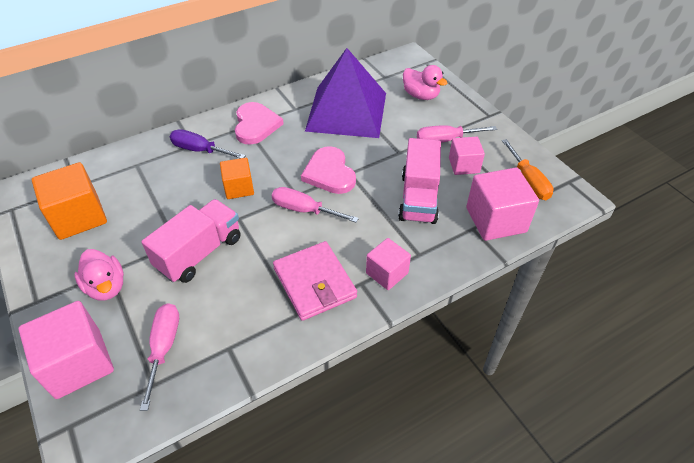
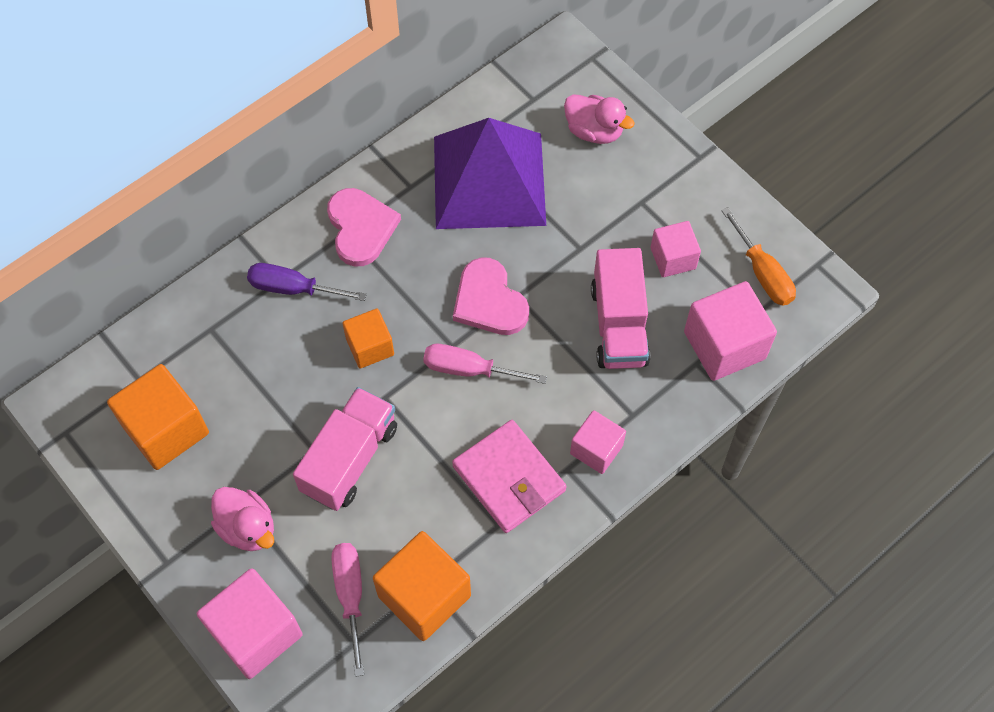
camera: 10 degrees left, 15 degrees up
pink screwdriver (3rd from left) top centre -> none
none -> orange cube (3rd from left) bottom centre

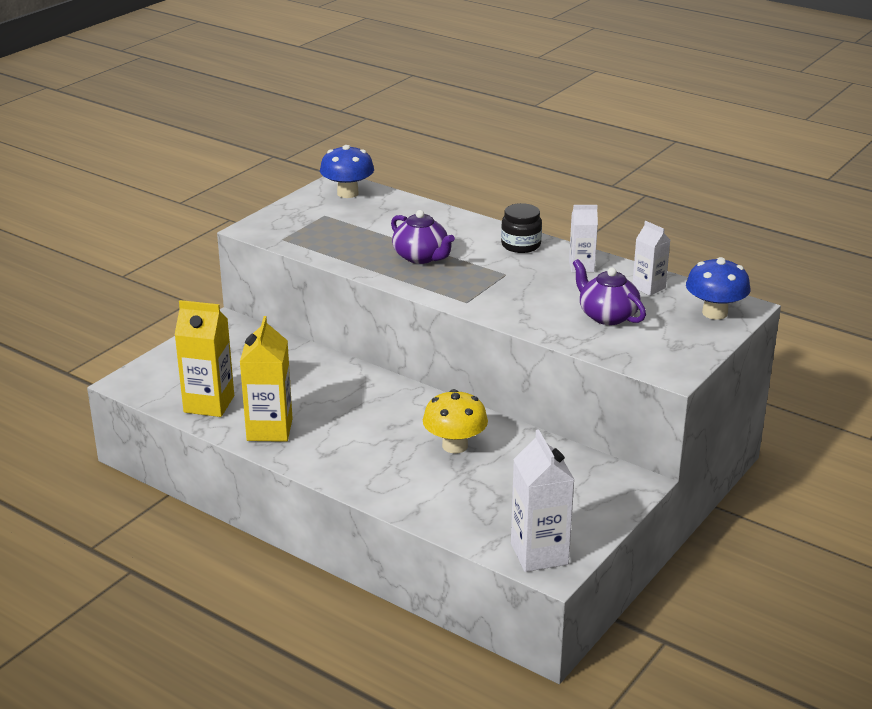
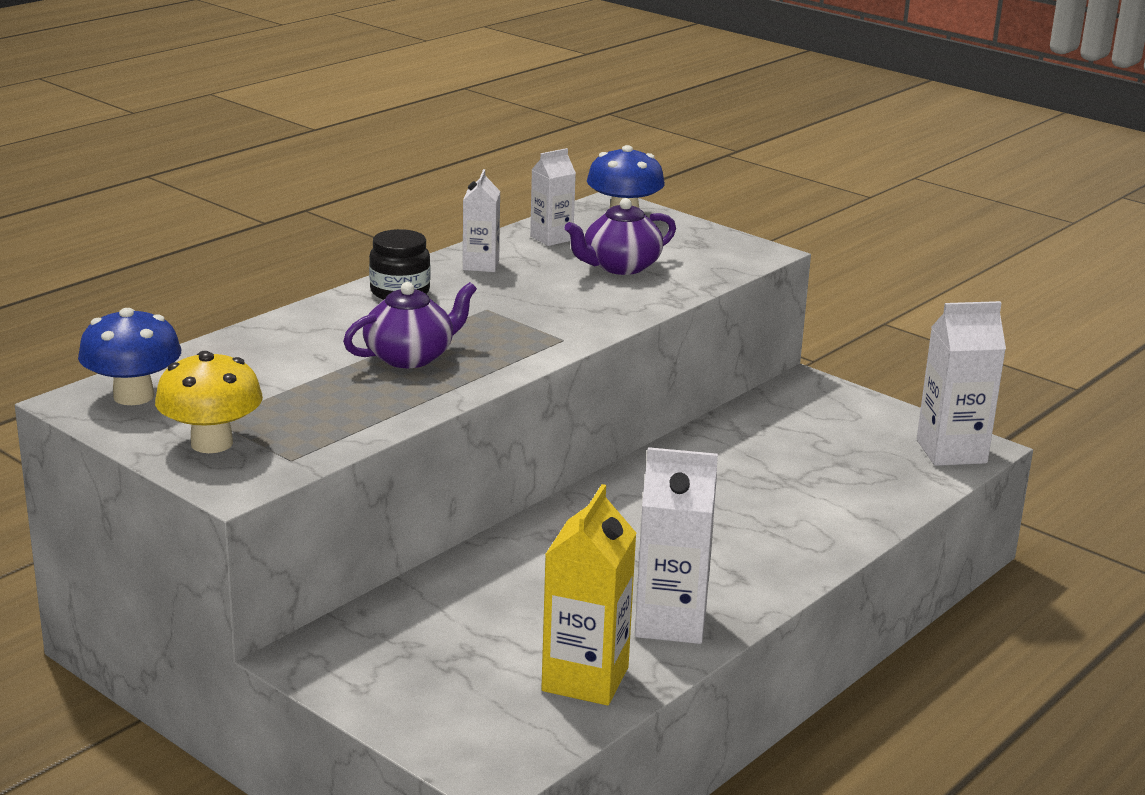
camera: 85 degrees left, 5 degrees down
yellow mushroom centre -> yellow mushroom middle left, move
yellow carton (2nd from left) middle left -> white carton (3rd from left) bottom centre

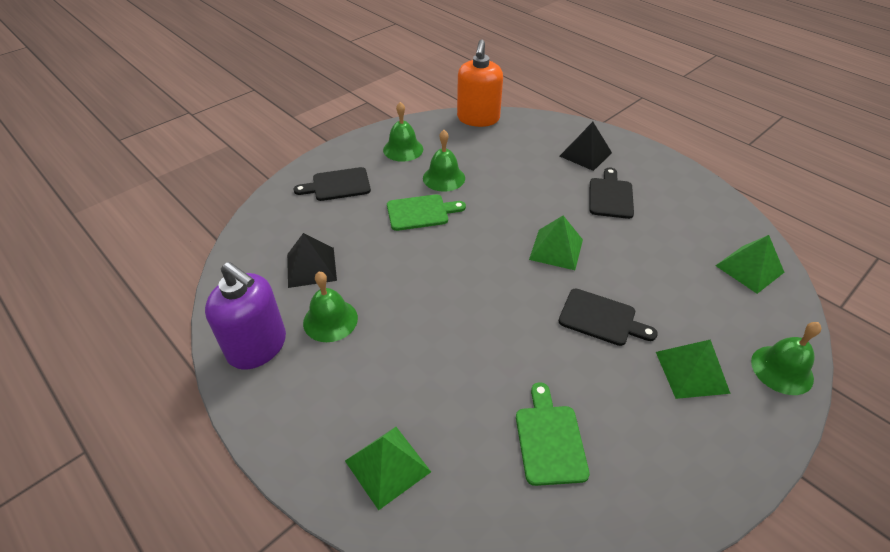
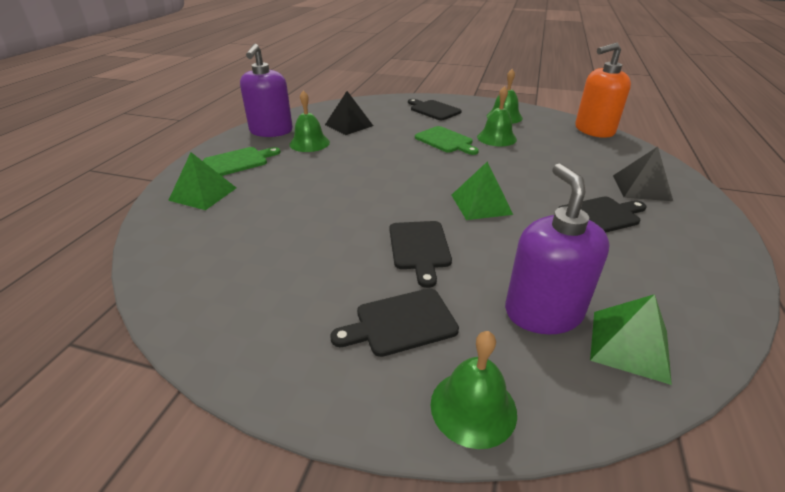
camera: 60 degrees right, 10 degrees down
none -> purple soap dispenser (2nd from left) middle right
green cutting board (2nd from left in the first image) bottom centre -> green cutting board (1st from left) top left, move
green pyramid (3rd from left) bottom right -> black cutting board (1st from left) centre

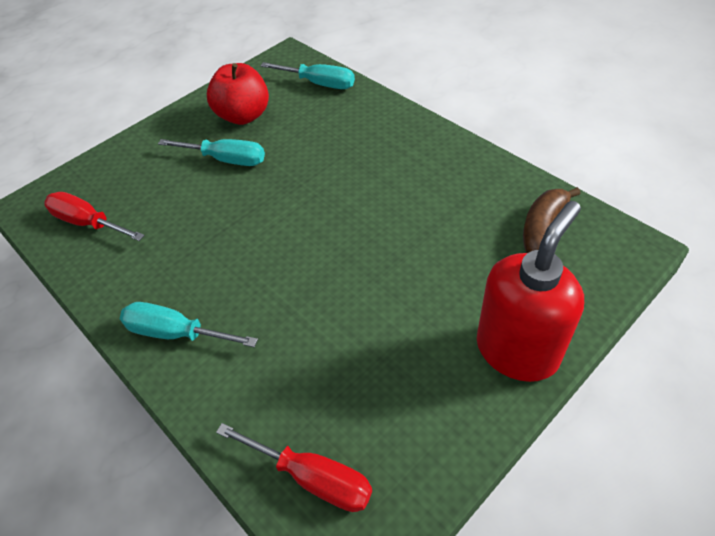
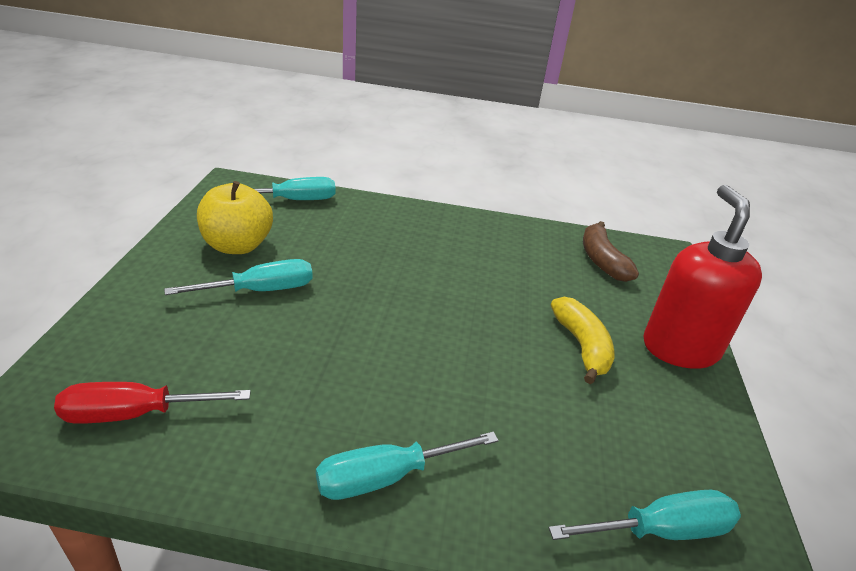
camera: 45 degrees left, 15 degrees down
none -> yellow banana middle right
red apple top left -> yellow apple middle left
red screwdriver (2nd from left) bottom centre -> turquoise screwdriver (4th from left) bottom right

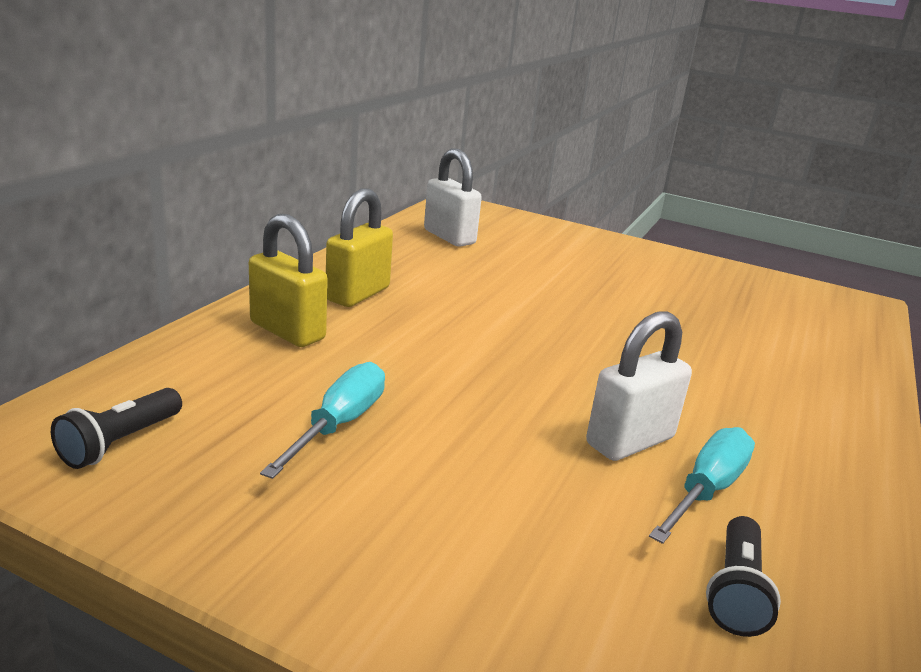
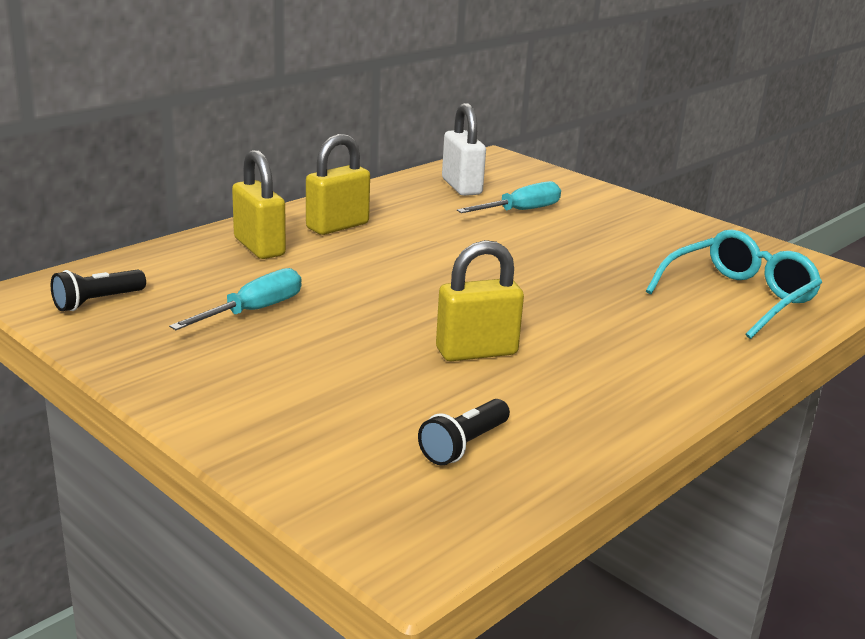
camera: 20 degrees right, 0 degrees up
none -> turquoise glasses middle right
turquoise screwdriver (2nd from left) bottom right -> turquoise screwdriver (2nd from left) top centre, move
white padlock (2nd from left) middle right -> yellow padlock (3rd from left) centre

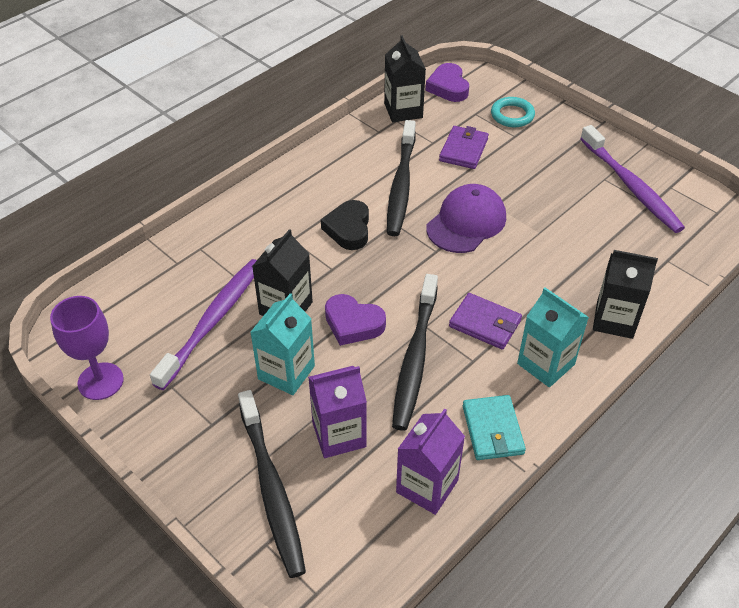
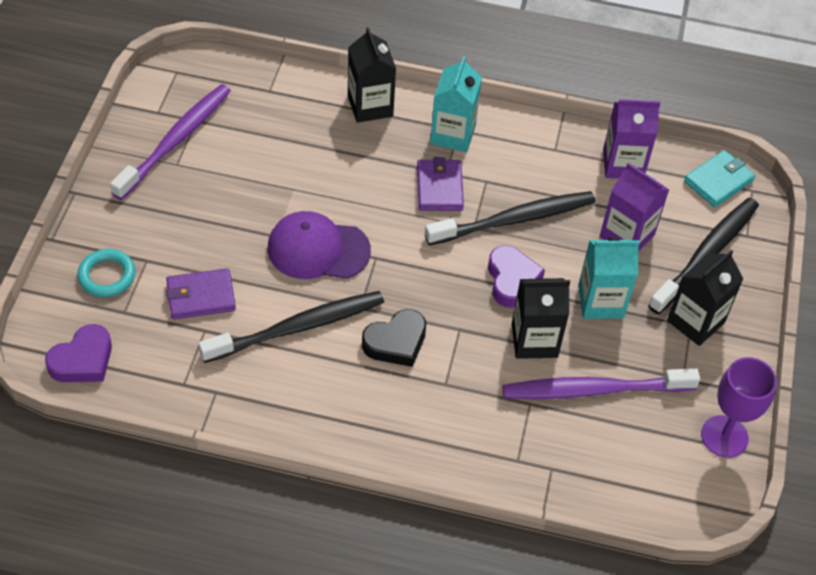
camera: 125 degrees left, 5 degrees up
black carton (2nd from left in the first image) top centre -> black carton (3rd from left) middle right, move
turquoise wallet bottom right -> turquoise wallet top right, move

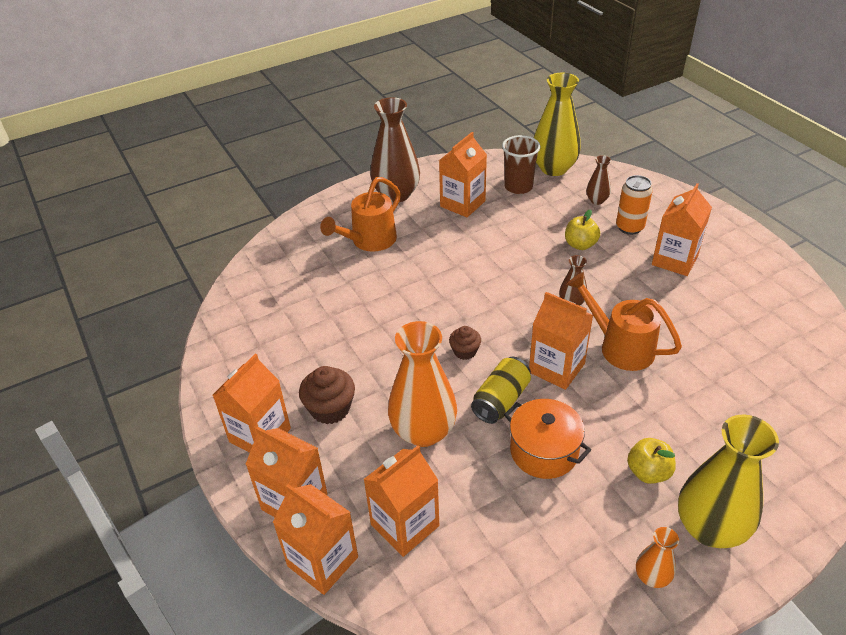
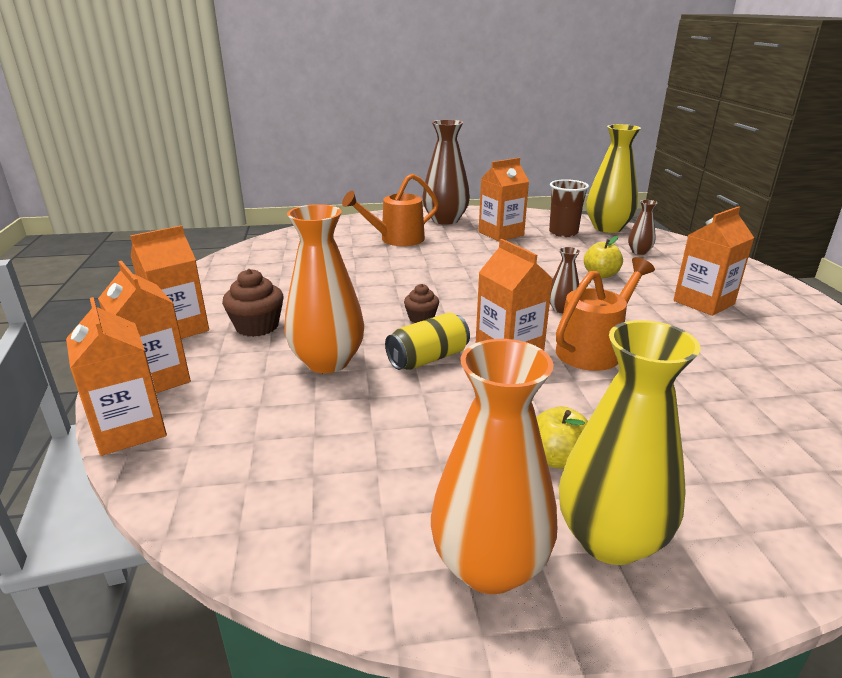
camera: 20 degrees right, 15 degrees down
orange carton (4th from left) bottom centre -> none
orange pot bottom centre -> none
orange can top right -> none
orange watering can (2nd from left) middle right, 75 degrees clockwise
orange vase (2nd from left) bottom right -> orange vase (2nd from left) bottom centre, x2.10

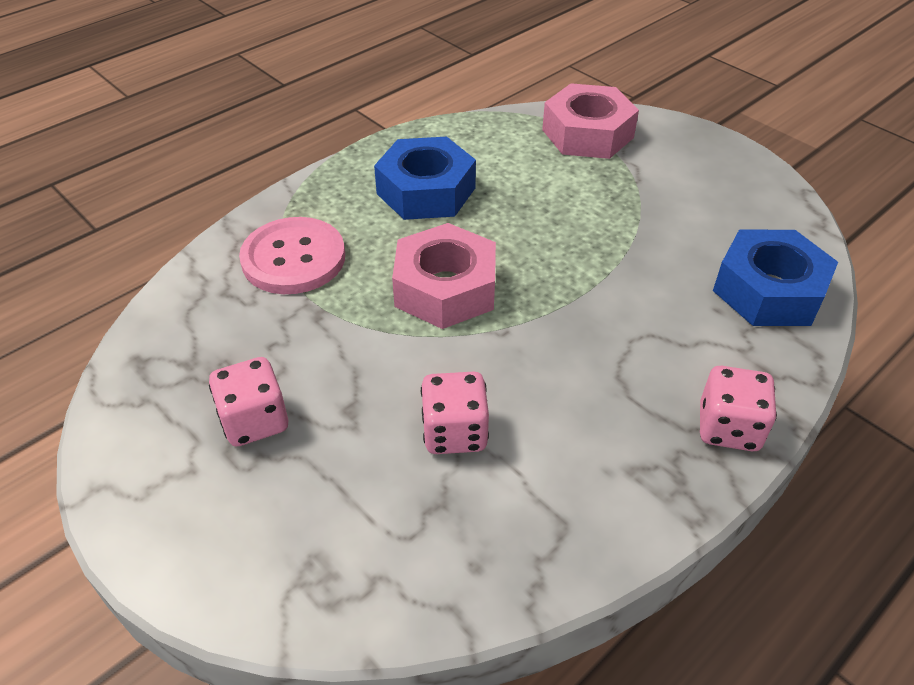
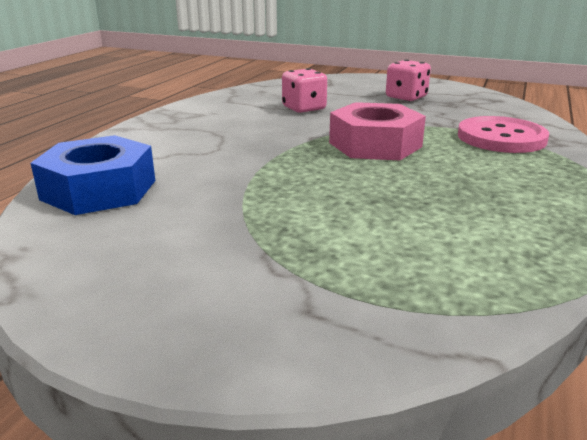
camera: 155 degrees right, 20 degrees down
blue nut (1st from left) top centre -> none
pink nut (2nd from left) top centre -> none
pink dice (3rd from left) middle right -> none

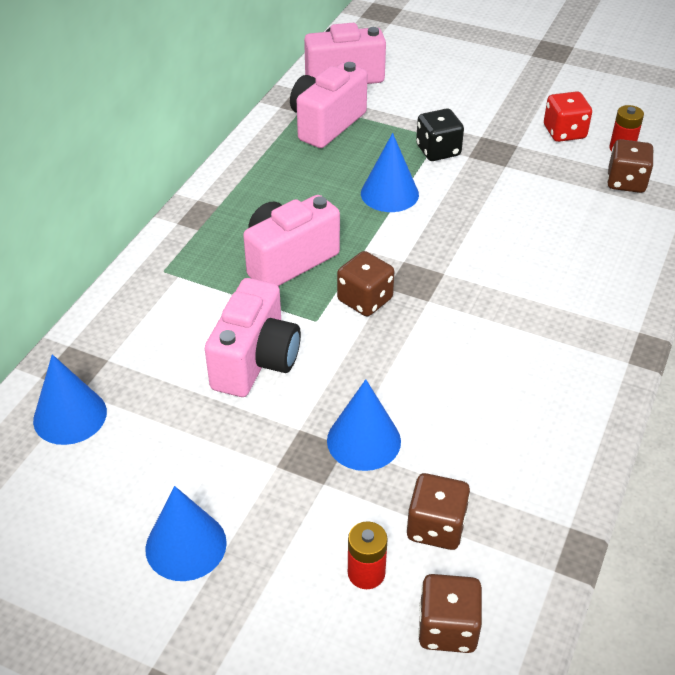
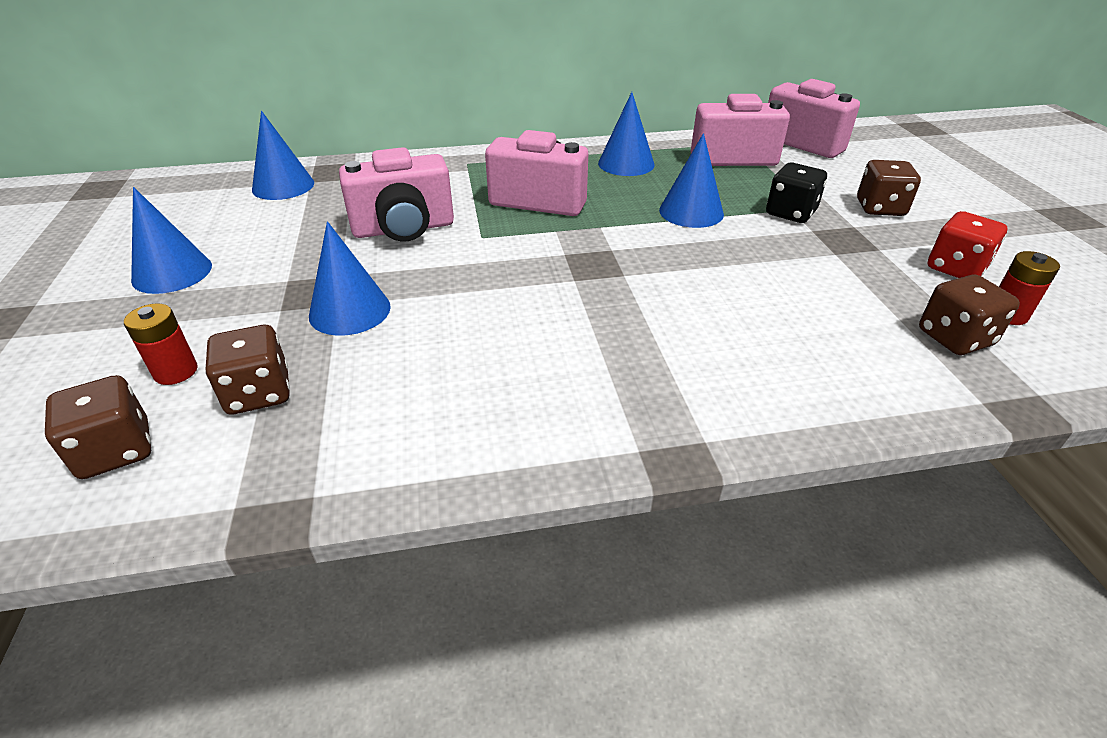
camera: 55 degrees right, 5 degrees down
none -> blue cone (4th from left) top centre
brown dice (1st from left in the first image) centre -> brown dice (3rd from left) top right, move

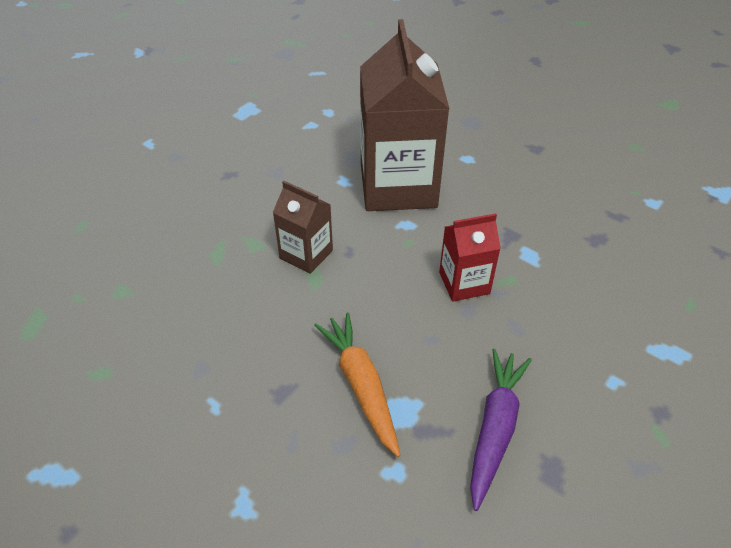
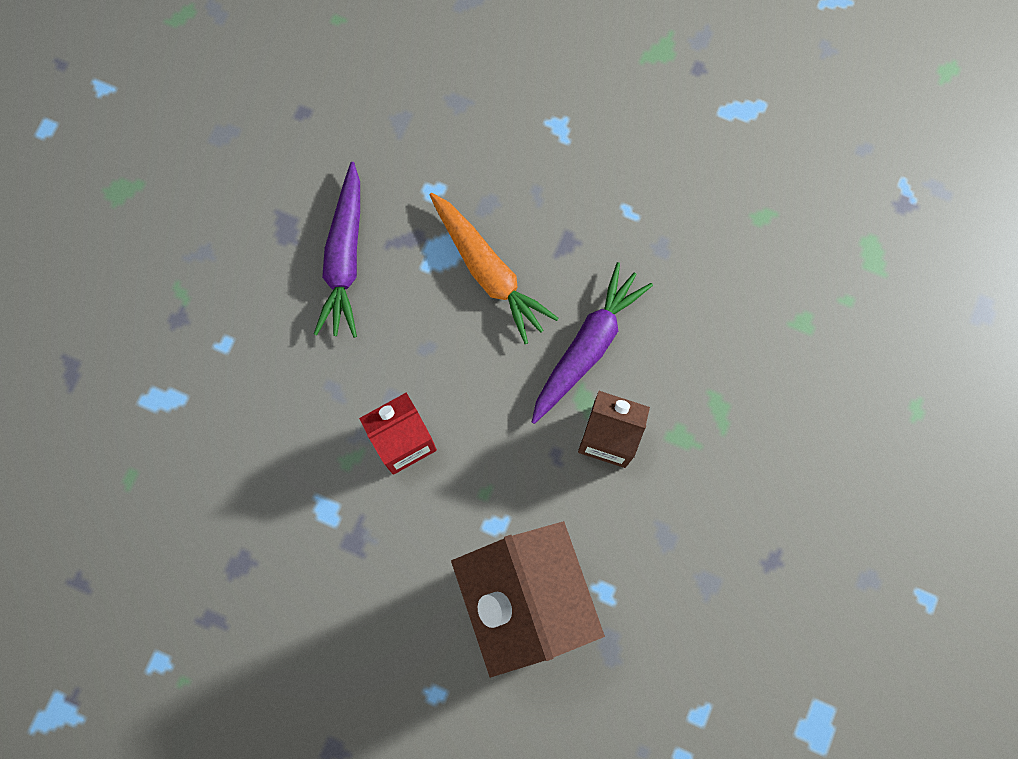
camera: 165 degrees right, 30 degrees up
none -> purple carrot (2nd from left) centre

